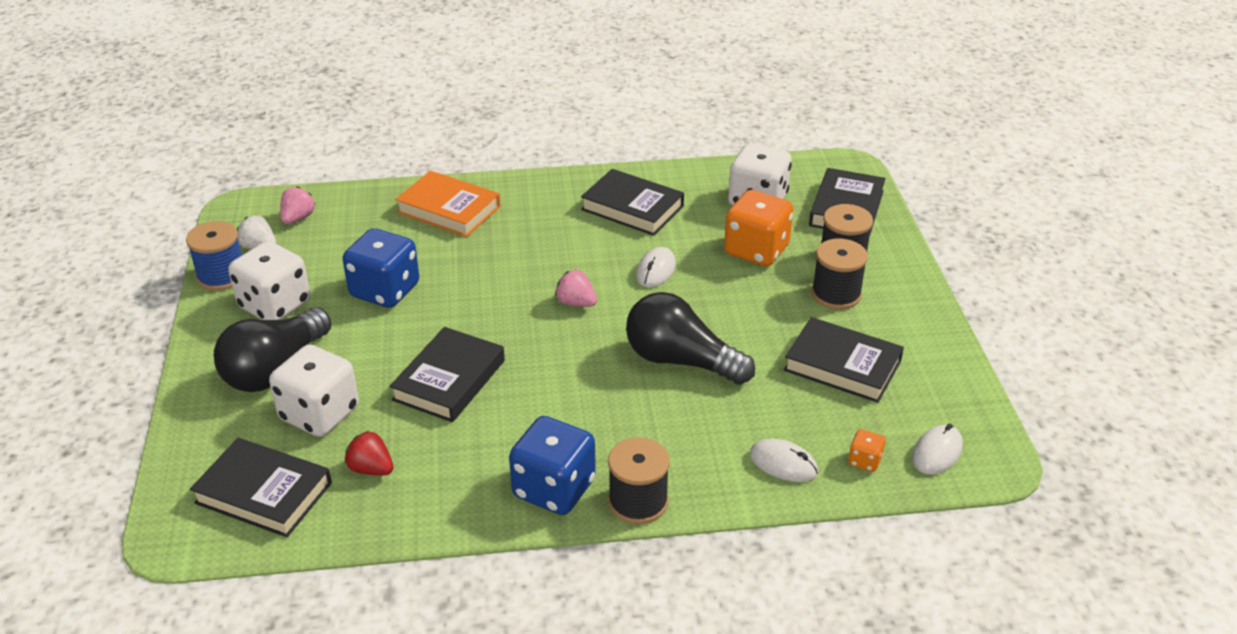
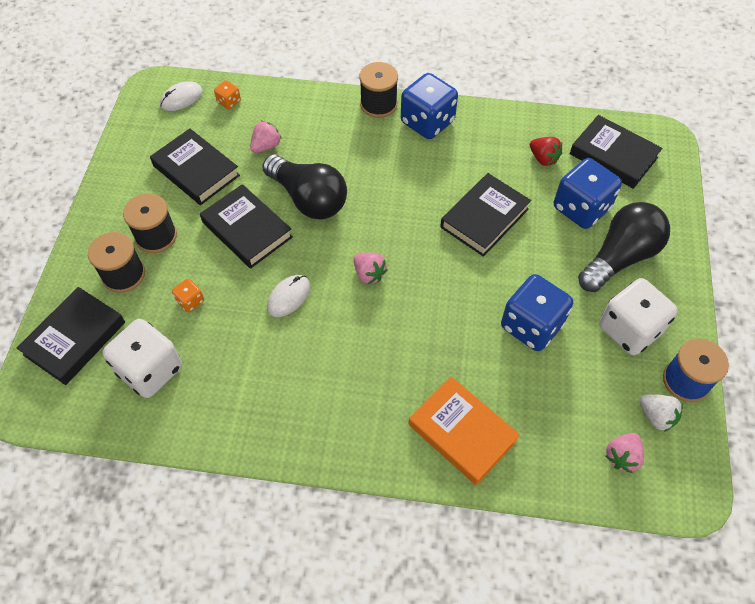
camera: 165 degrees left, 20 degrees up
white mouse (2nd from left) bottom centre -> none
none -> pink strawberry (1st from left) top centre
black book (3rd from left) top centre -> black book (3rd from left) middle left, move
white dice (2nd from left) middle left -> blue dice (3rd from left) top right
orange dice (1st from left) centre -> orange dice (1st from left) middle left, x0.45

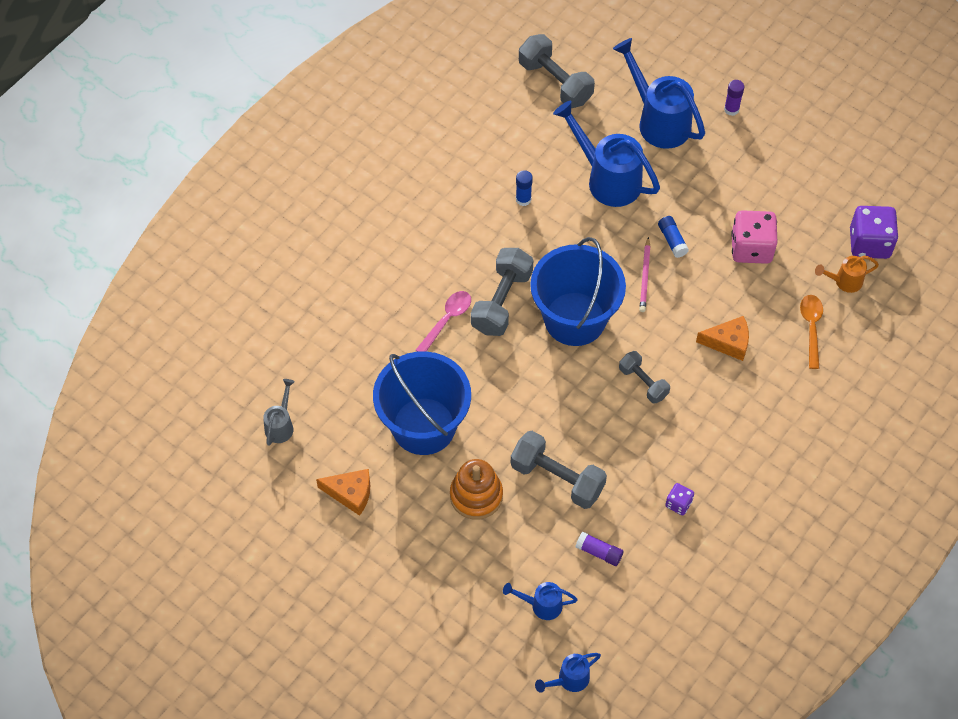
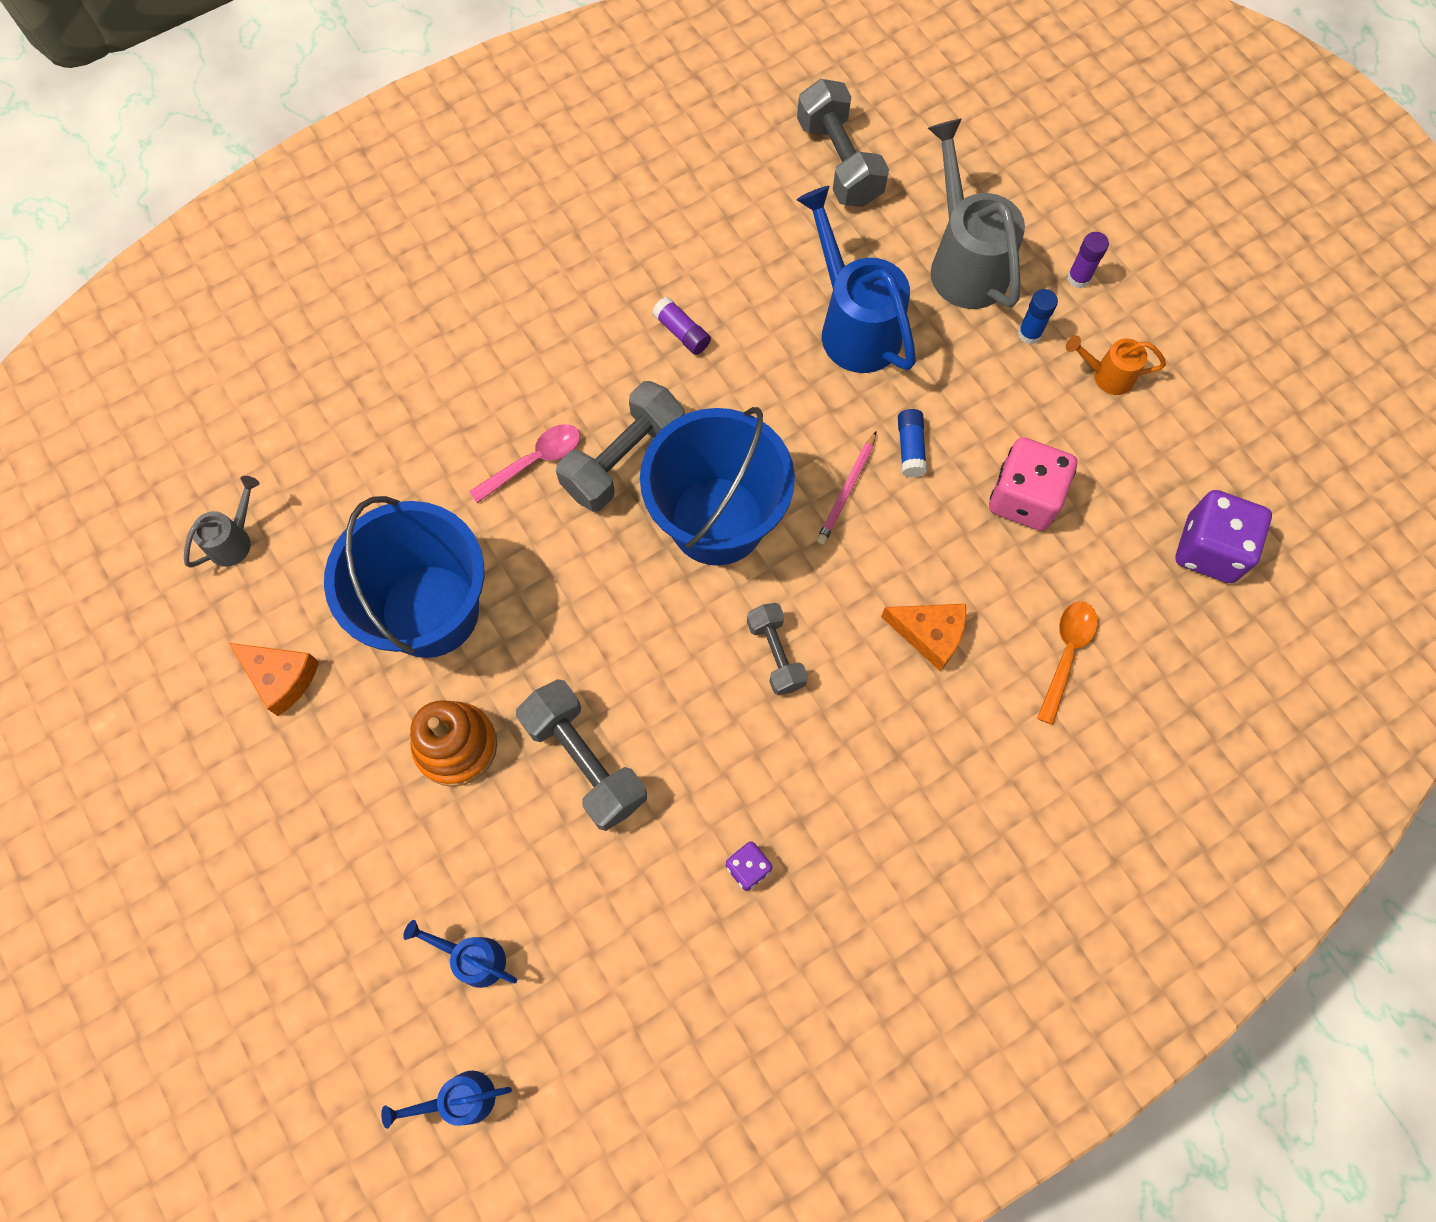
camera: 20 degrees right, 10 degrees up
blue glue stick (1st from left in the first image) top centre -> blue glue stick (2nd from left) top right, move
purple glue stick (1st from left) bottom centre -> purple glue stick (1st from left) top centre, move
orange watering can middle right -> orange watering can top right, move
blue watering can (4th from left) top right -> grey watering can (2nd from left) top right

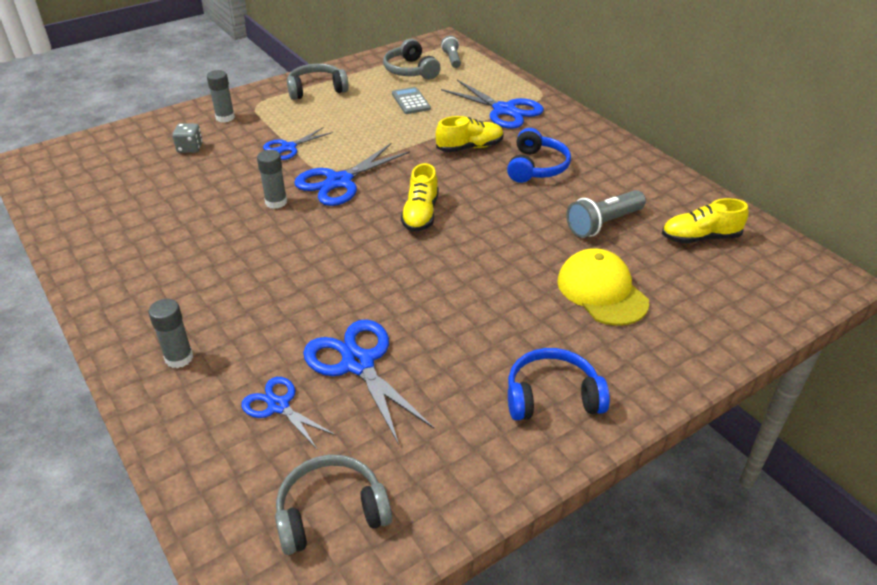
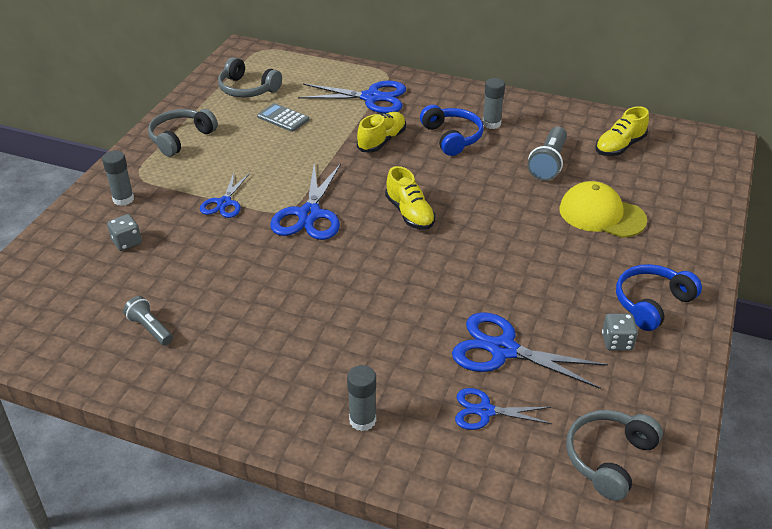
camera: 35 degrees left, 0 degrees up
none -> grey dice (2nd from left) middle right
grey glue stick (3rd from left) top left -> grey glue stick (3rd from left) top centre, move
grey flashlight (1st from left) top centre -> grey flashlight (1st from left) middle left, move

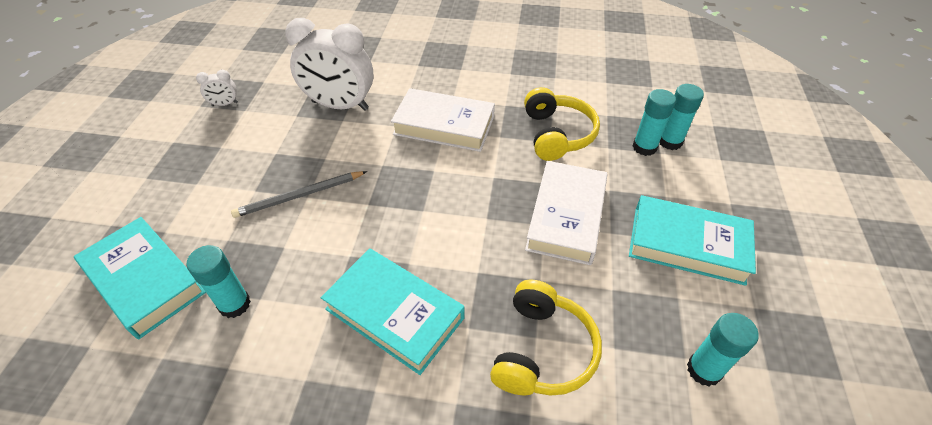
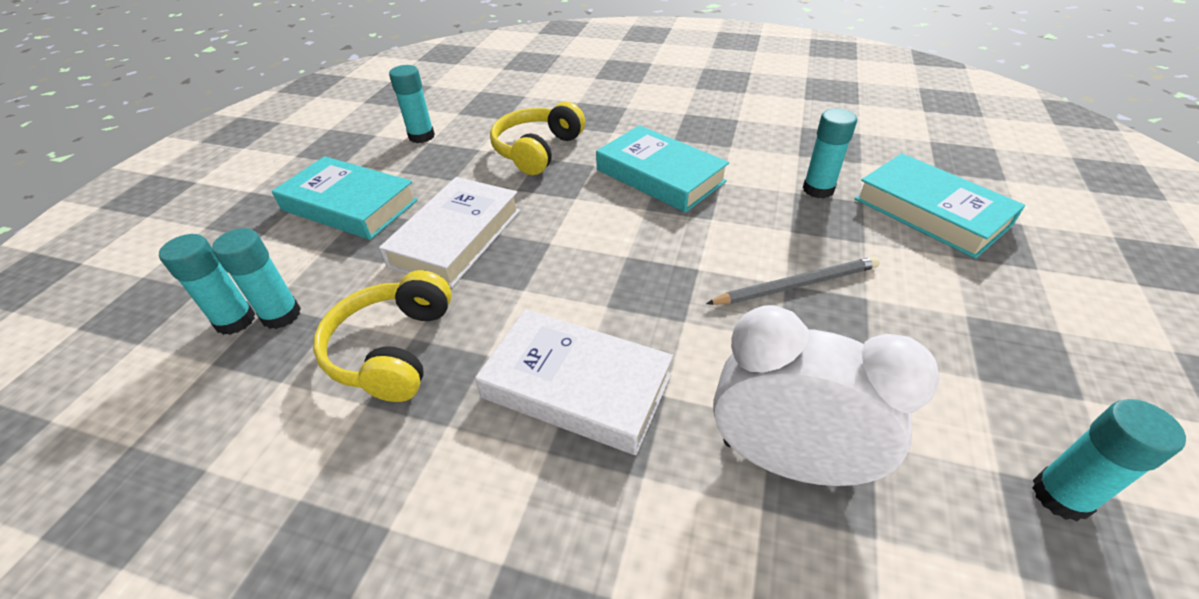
camera: 170 degrees left, 5 degrees down
white clock (1st from left) top left -> turquoise glue stick (5th from left) bottom right

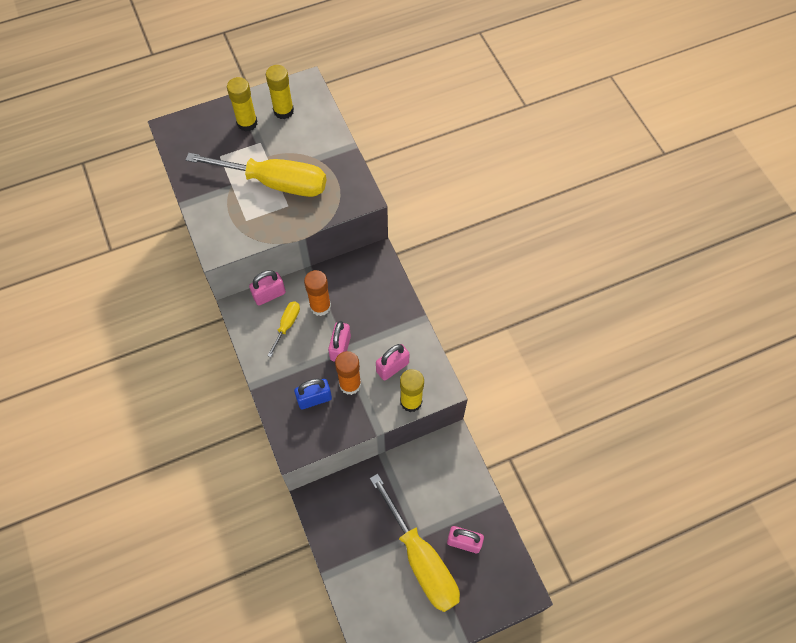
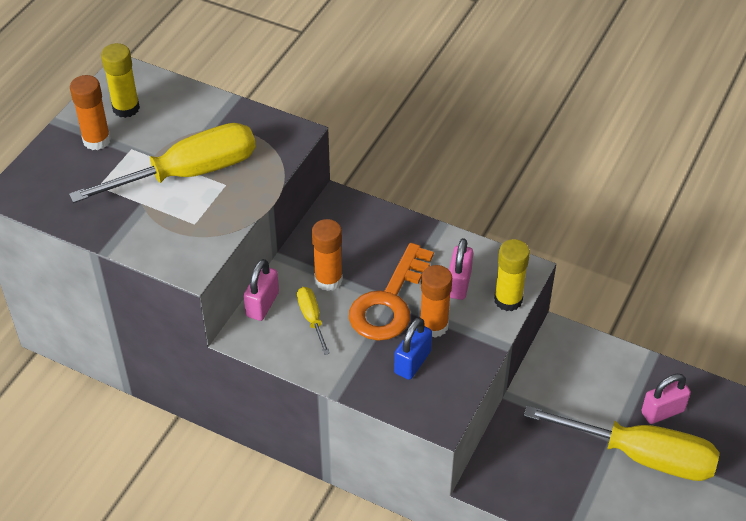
camera: 40 degrees left, 15 degrees down
pink padlock (2nd from left) centre -> orange key centre
yellow glue stick (1st from left) top left -> orange glue stick (1st from left) top left

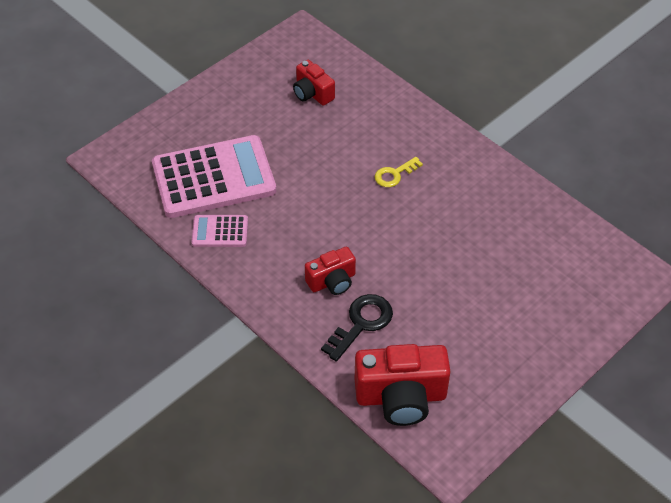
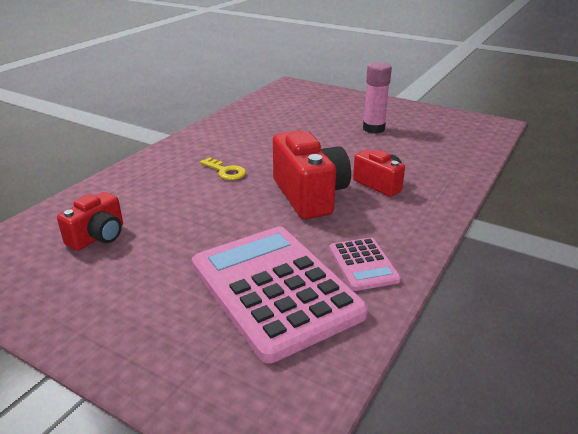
camera: 105 degrees left, 20 degrees down
black key centre -> none
none -> pink glue stick top centre
red camera (3rd from left in the first image) bottom centre -> red camera (2nd from left) centre, move

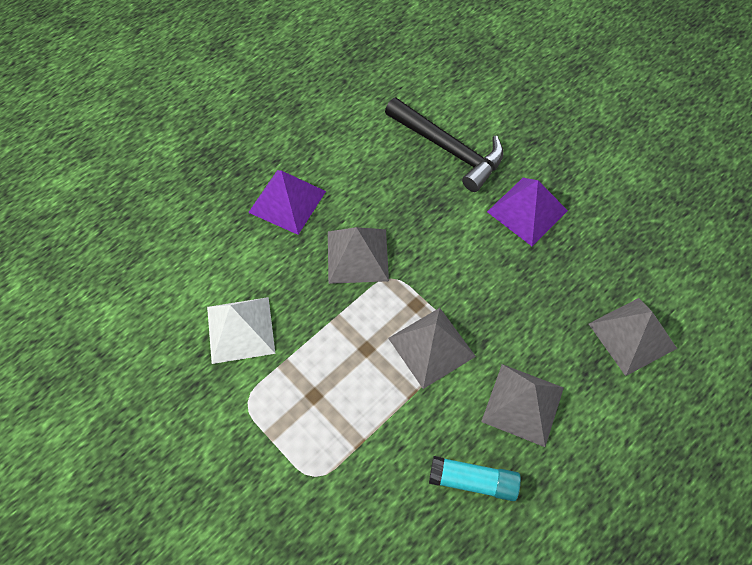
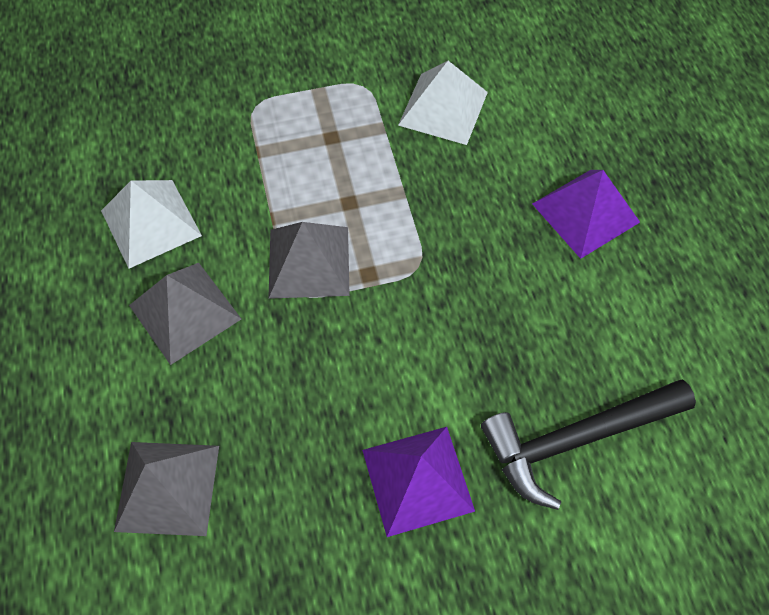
camera: 120 degrees right, 0 degrees up
grey pyramid (1st from left) centre -> none
turquoise glue stick bottom centre -> white pyramid (1st from left) middle left

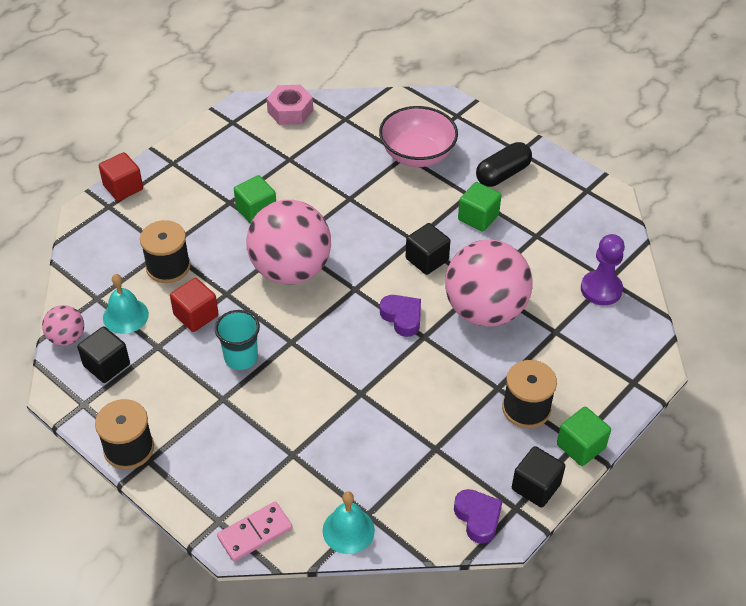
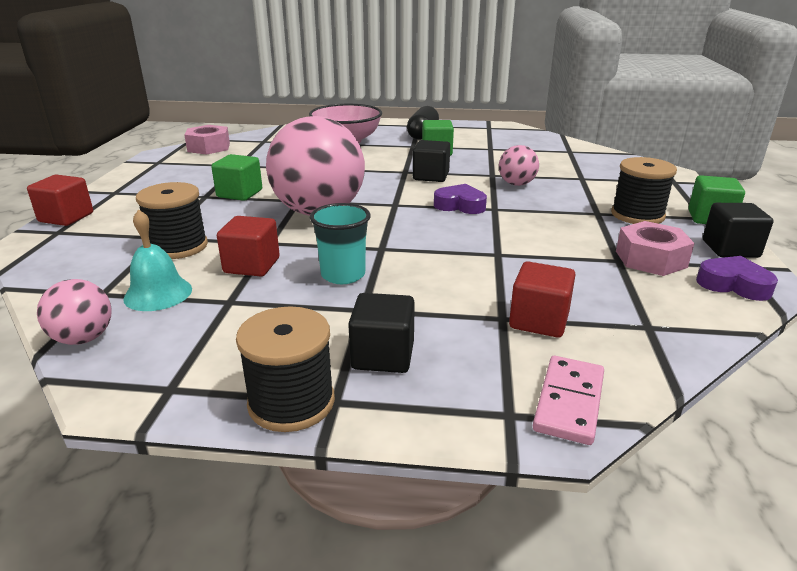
camera: 35 degrees left, 20 degrees down
turquoise bell (2nd from left) bottom centre -> none
purple pawn middle right -> none
none -> red cube (3rd from left) middle right
none -> pink nut (2nd from left) middle right
black cube (1st from left) middle left -> black cube (1st from left) centre, move
pink ball (3rd from left) centre -> pink ball (3rd from left) top centre, x0.46

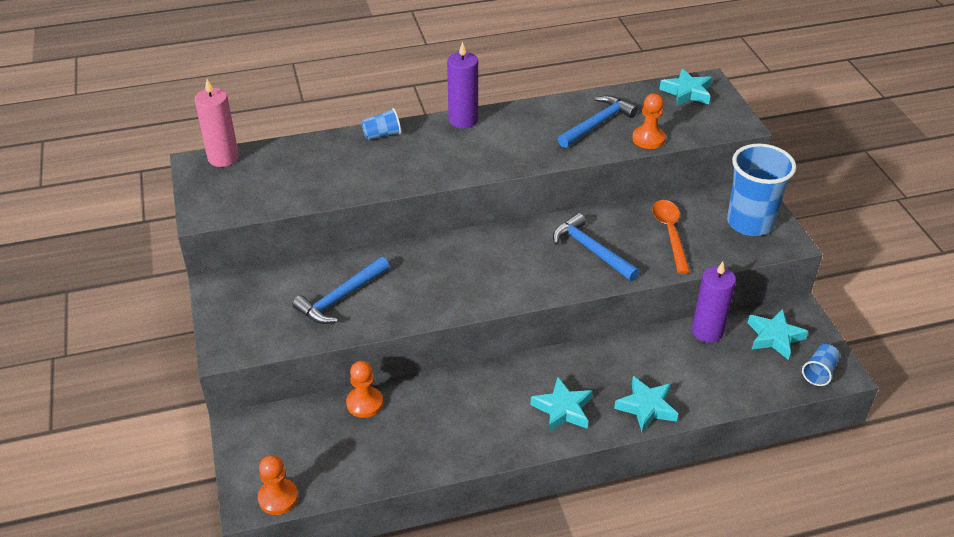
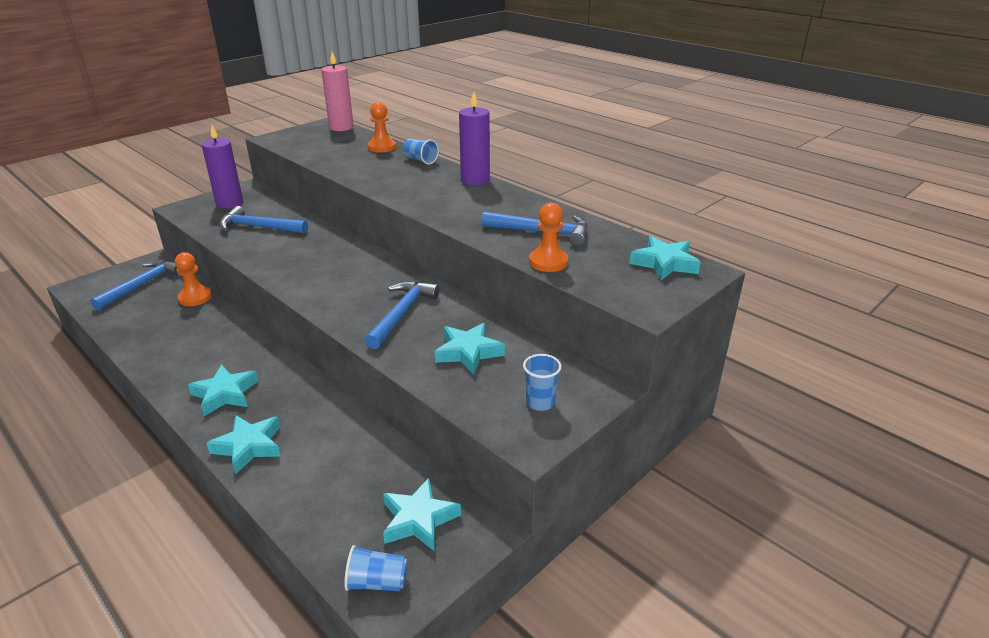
camera: 60 degrees right, 10 degrees down
none -> blue hammer (1st from left) middle left
orange pawn (1st from left in the first image) bottom left -> orange pawn (2nd from left) top centre, move
purple candle (2nd from left in the first image) middle right -> purple candle (1st from left) top left, move
orange spoon middle right -> turquoise star (4th from left) centre
blue cup (2nd from left in the first image) middle right -> blue cup (3rd from left) centre, x0.46

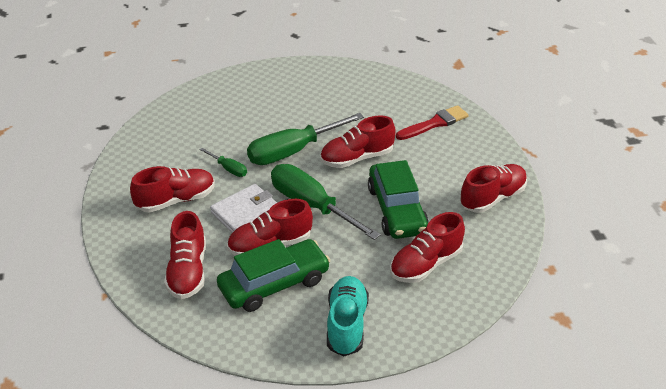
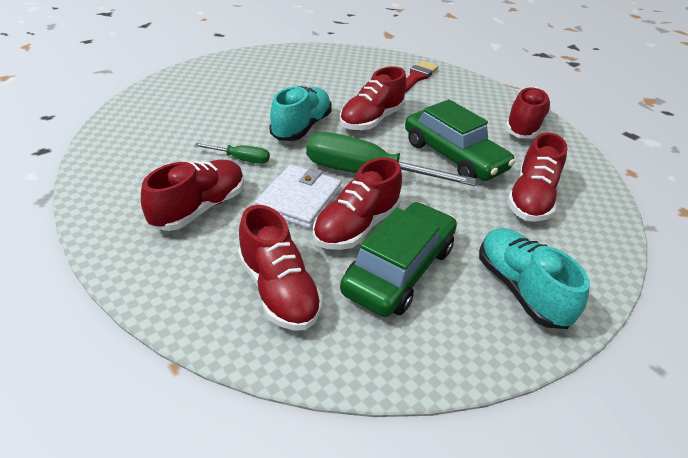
camera: 30 degrees left, 0 degrees up
green screwdriver (2nd from left) centre -> turquoise shoe (1st from left) top centre

